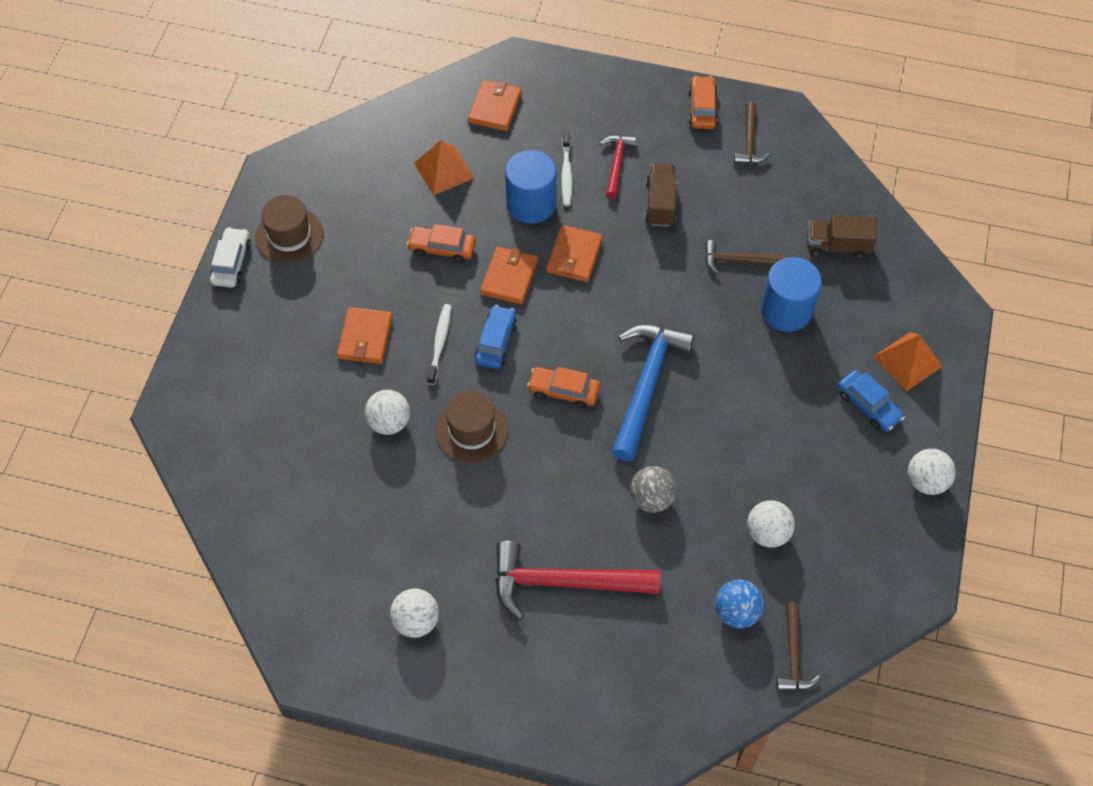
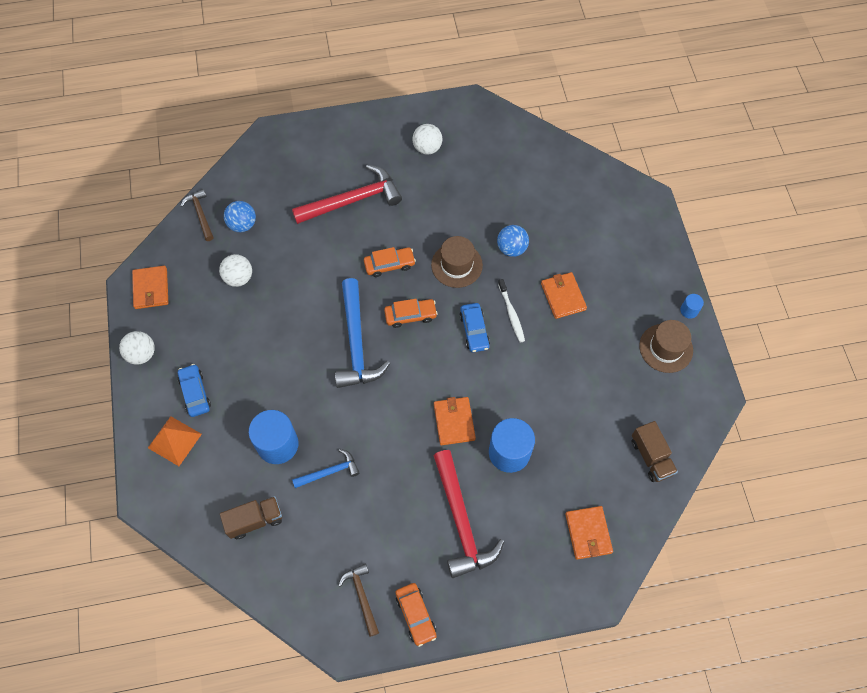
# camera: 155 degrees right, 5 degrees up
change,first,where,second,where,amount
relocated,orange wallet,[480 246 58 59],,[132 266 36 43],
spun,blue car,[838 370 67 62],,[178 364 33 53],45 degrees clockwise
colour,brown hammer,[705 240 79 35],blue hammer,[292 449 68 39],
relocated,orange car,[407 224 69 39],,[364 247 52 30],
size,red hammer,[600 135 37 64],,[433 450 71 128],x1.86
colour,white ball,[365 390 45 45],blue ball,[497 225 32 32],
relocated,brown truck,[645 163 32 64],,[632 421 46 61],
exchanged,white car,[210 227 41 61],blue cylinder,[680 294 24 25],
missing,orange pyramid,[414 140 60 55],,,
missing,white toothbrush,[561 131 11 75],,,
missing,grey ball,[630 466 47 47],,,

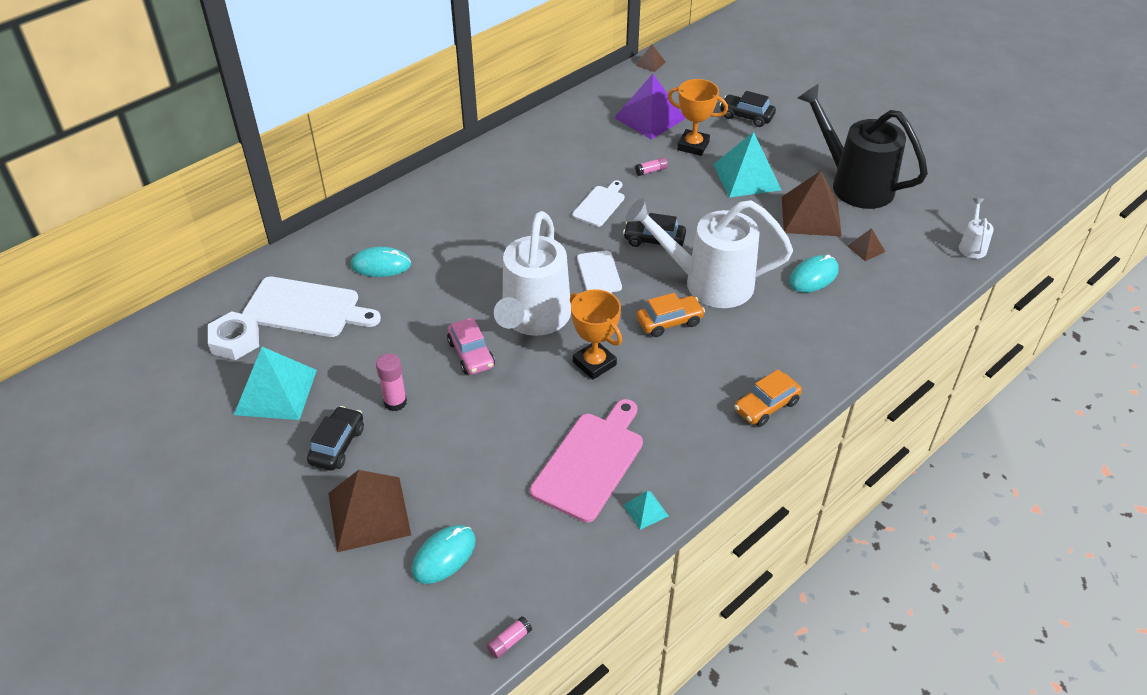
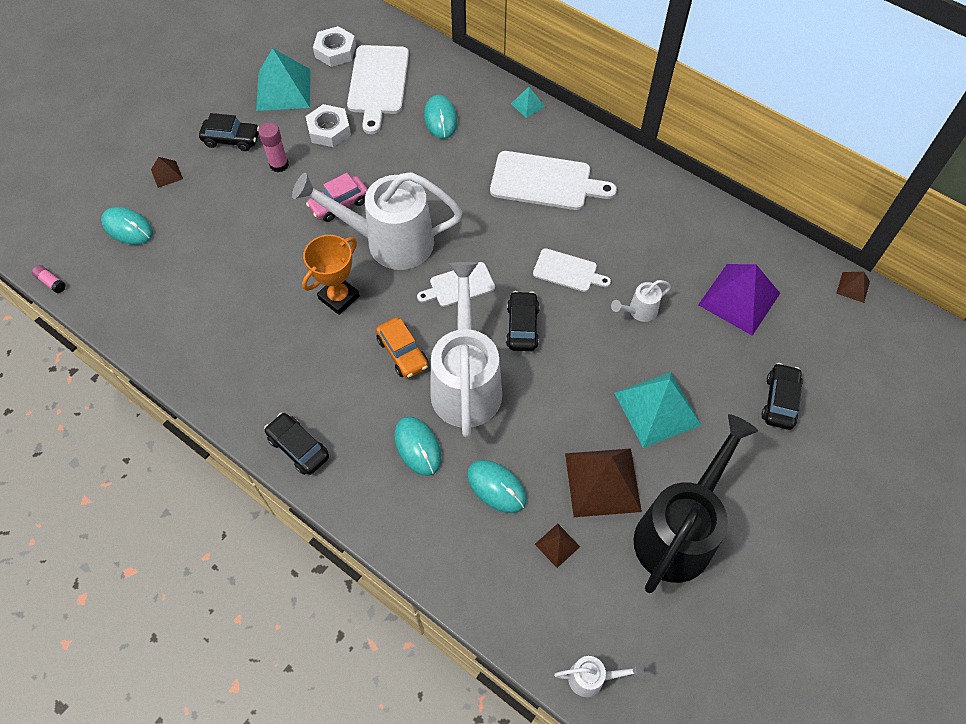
# camera: 80 degrees right, 15 degrees up
change,first,where,second,where,amount
size,brown pyramid,[328 470 83 82],,[151 157 32 31],x0.46
colour,orange car,[734 369 68 58],black car,[264 413 65 62],
appeared,,,white nut,[305 104 46 43],
appeared,,,turquoise mouse,[394 417 48 59],
appeared,,,white cutting board,[490 151 127 59],
relocated,turquoise pyramid,[623 491 45 39],,[511 87 34 31],
exchanged,pink glue stick,[635 157 33 19],white watering can,[611 280 60 42],
missing,pink cutting board,[530 399 113 124],,,
missing,orange trophy,[668 79 60 77],,,

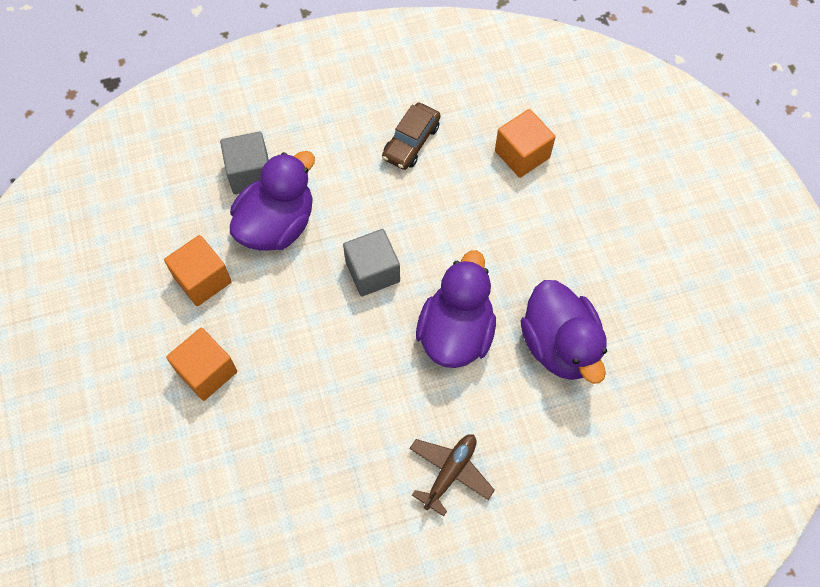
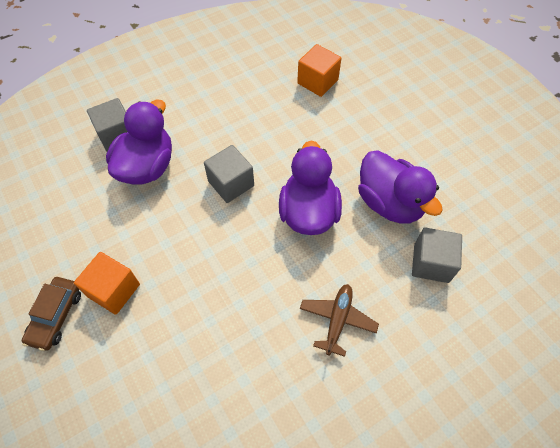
# camera: 15 degrees left, 5 degrees down
change,first,where,second,where,amount
relocated,brown car,[382 103 59 67],,[21 277 60 74],
appeared,,,grey cube,[412 227 50 56],
missing,orange cube,[164 235 68 71],,,

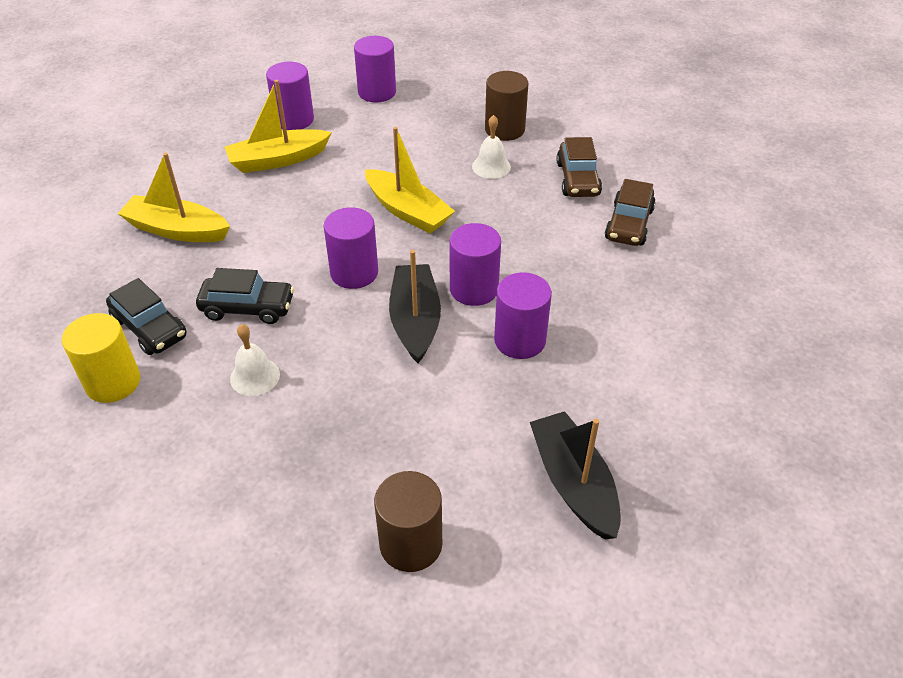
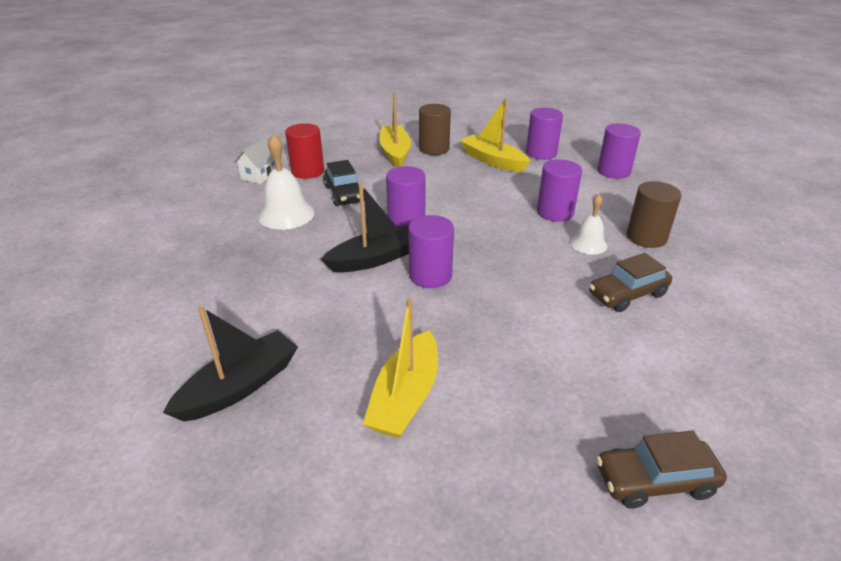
# camera: 65 degrees right, 10 degrees down
change,first,where,second,where,amount
exchanged,yellow cylinder,[62 313 78 90],white house,[234 137 41 47],
size,white bell,[230 324 50 72],,[258 134 56 96],x1.63
exchanged,black car,[106 278 80 77],red cylinder,[285 123 39 56],
relocated,yellow boat,[365 127 90 106],,[363 298 75 140],
relocated,brown cylinder,[374 471 68 101],,[419 104 32 51],
relocated,purple cylinder,[494 272 58 87],,[537 159 45 63],
relocated,brown car,[605 179 51 67],,[596 431 131 78],

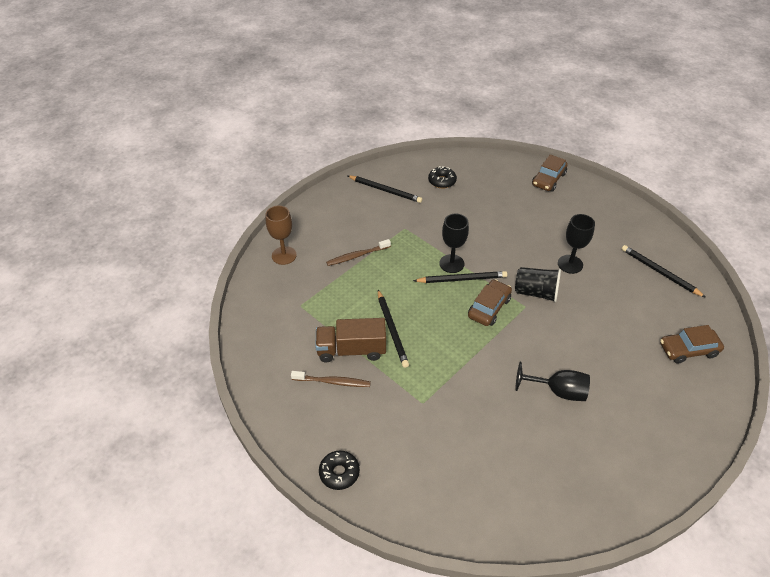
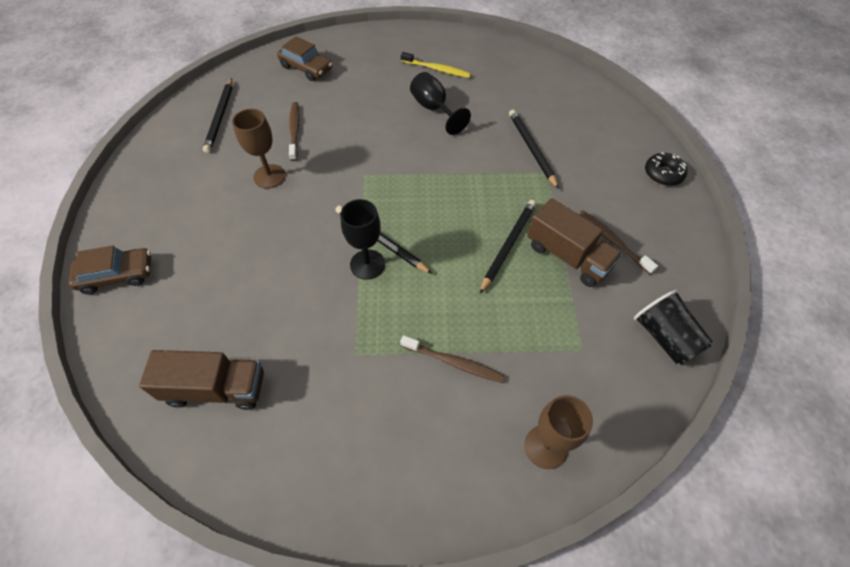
# camera: 135 degrees left, 10 degrees up
change,first,where,second,where,amount
exchanged,black donut,[428 166 29 22],brown truck,[139 350 125 60],
colour,black goblet,[558 214 37 60],brown goblet,[232 109 53 79],
appeared,,,brown toothbrush,[289 102 10 59],
appeared,,,yellow toothbrush,[401 52 70 26],
relocated,black pencil,[348 176 74 27],,[509 110 50 79],
relocated,black cup,[515 267 46 36],,[634 290 79 75],
missing,brown car,[468 279 44 47],,,

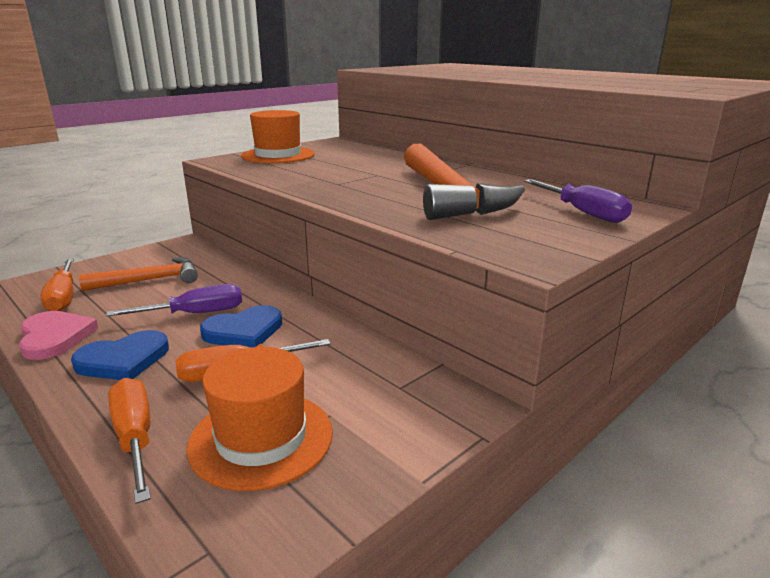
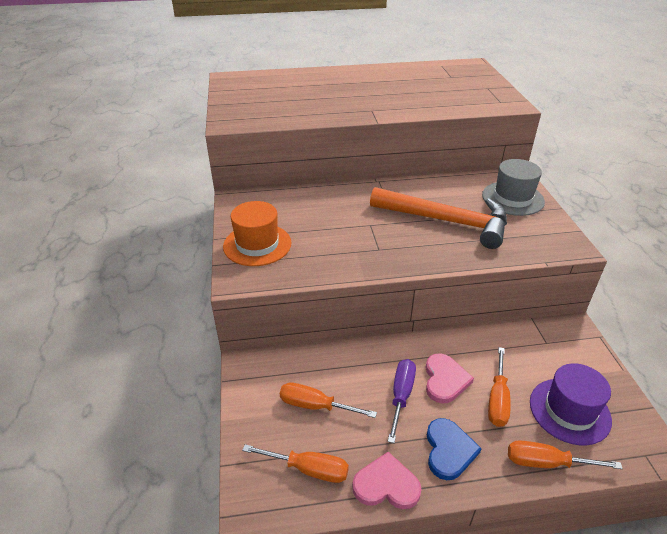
# camera: 55 degrees left, 15 degrees up
change,first,where,second,where,amount
exchanged,orange hammer,[79 257 119 34],orange screwdriver,[280 382 97 36],
colour,blue heart,[200 305 82 42],pink heart,[425 353 49 51],
exchanged,purple screwdriver,[524 179 108 44],grey hat,[482 159 63 57],
colour,orange hat,[186 347 147 144],purple hat,[530 363 82 82],

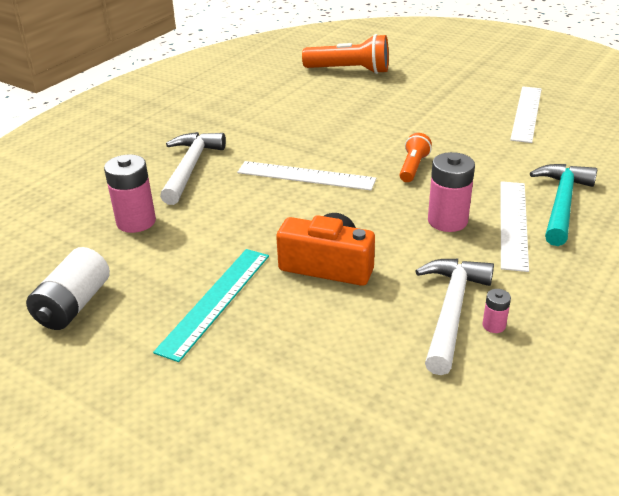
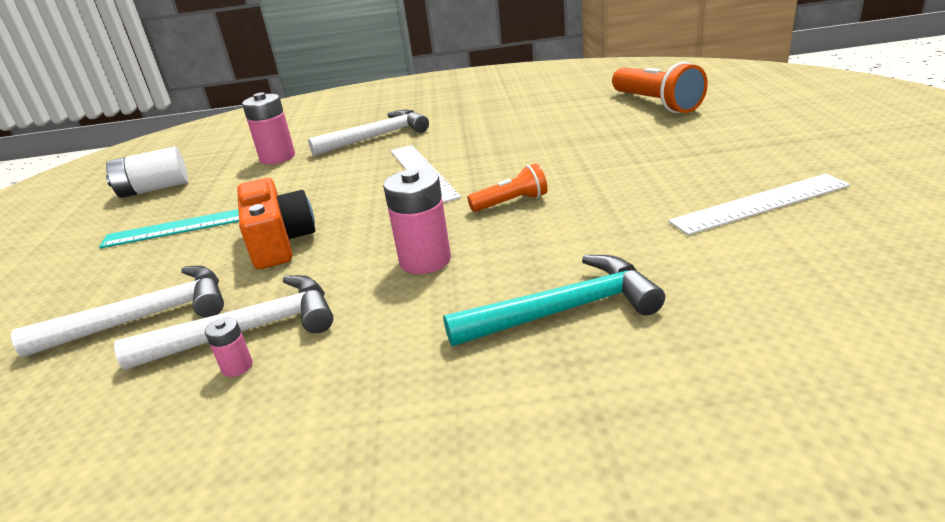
# camera: 55 degrees right, 5 degrees down
change,first,where,second,where,amount
appeared,,,white hammer,[11 265 213 92],
missing,white ruler,[501 181 28 91],,,

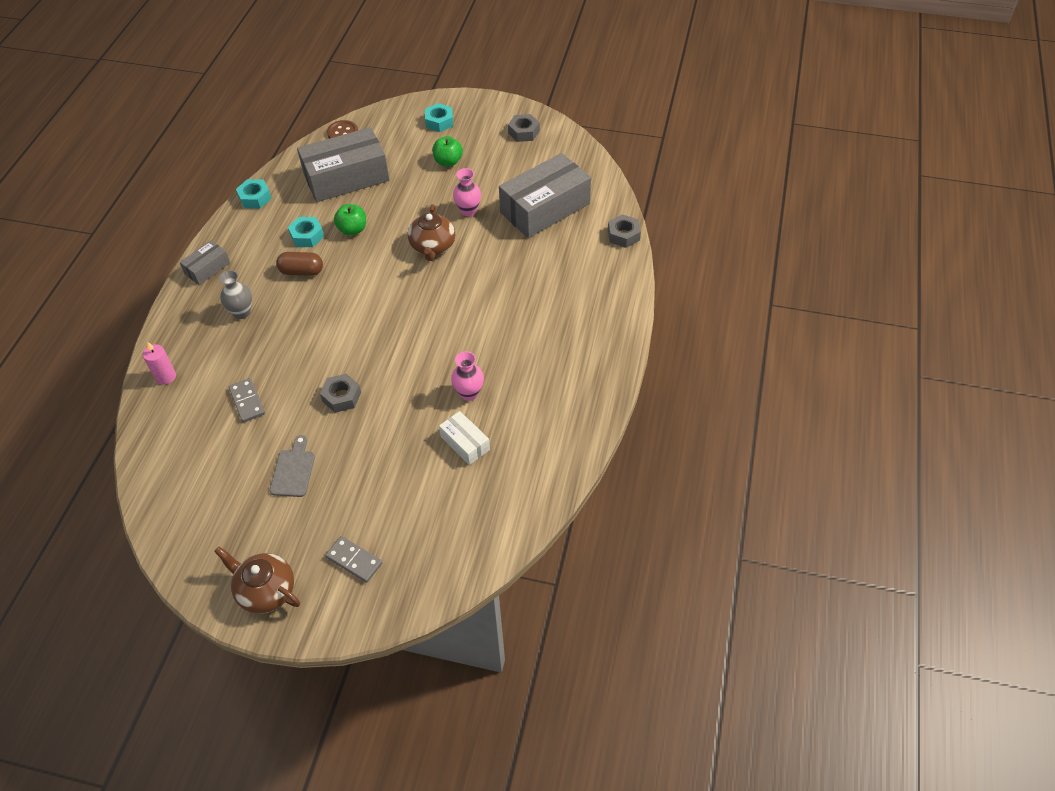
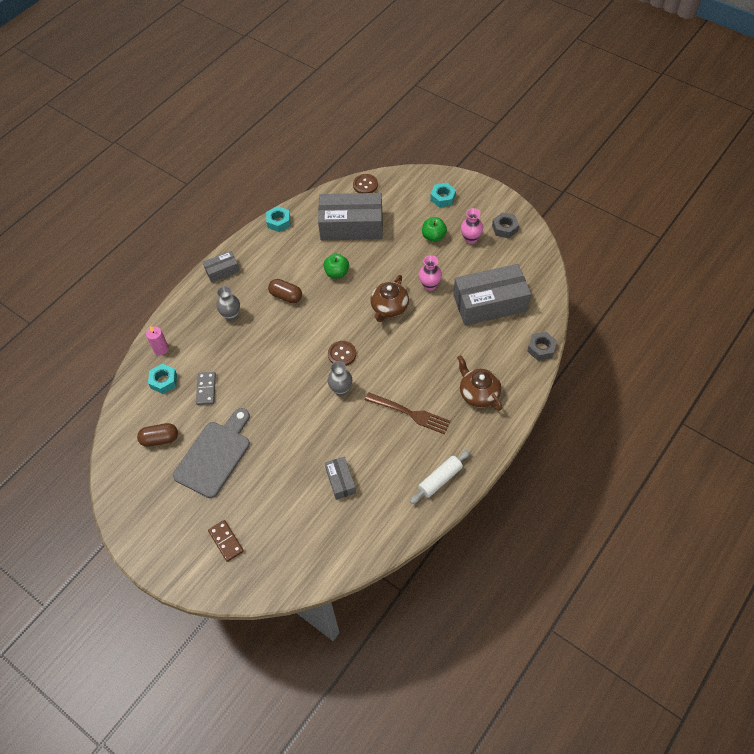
# camera: 25 degrees right, 5 degrees up
change,first,where,second,where,amount
appeared,,,brown capsule,[137 423 41 24],
relocated,turquoise nut,[288 217 36 30],,[148 363 29 31],
size,grey cutting board,[270 435 45 62],,[173 408 77 90],x1.87
colour,grey domino,[325 536 57 47],brown domino,[208 520 36 42],
colour,white box,[439 411 51 54],grey box,[325 456 31 44],
appeared,,,brown button,[328 341 28 25],
appeared,,,grey vase,[328 361 24 35],
appeared,,,brown fork,[365 392 86 42],
appeared,,,white rolling pin,[410 450 60 54],
relocated,brown teapot,[214 547 86 67],,[457 355 45 56],
relocated,pink vase,[451 351 33 50],,[461 208 22 36],
missing,grey nut,[320 374 41 39],,,

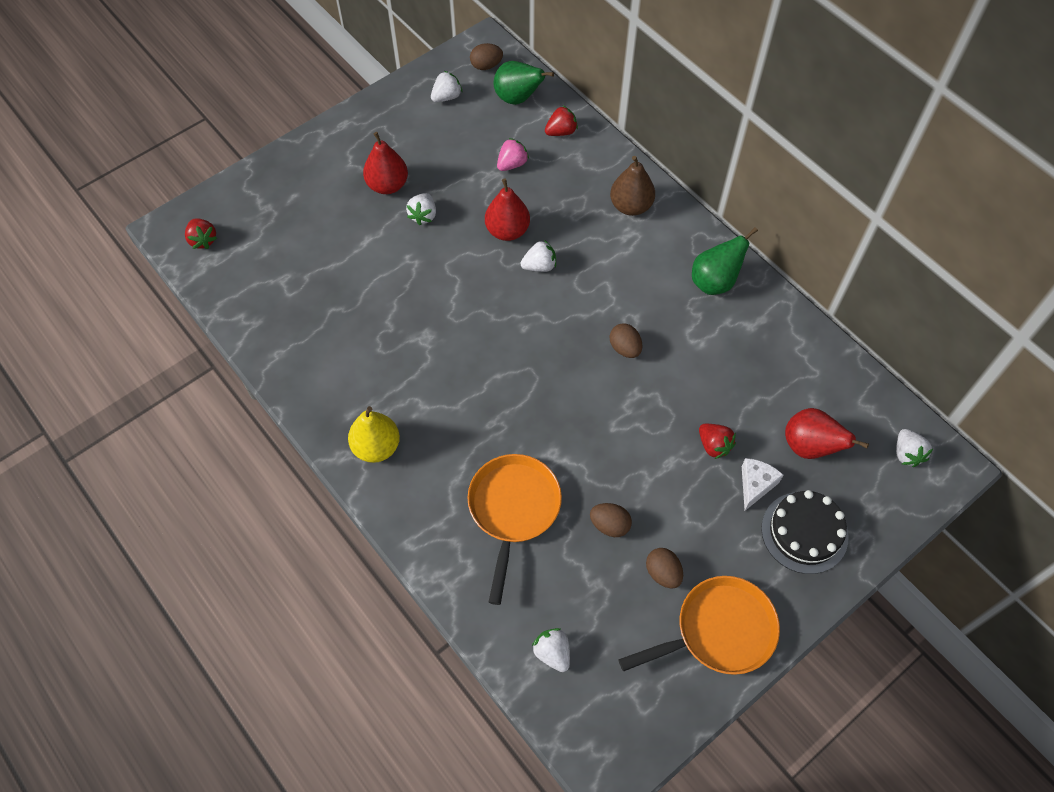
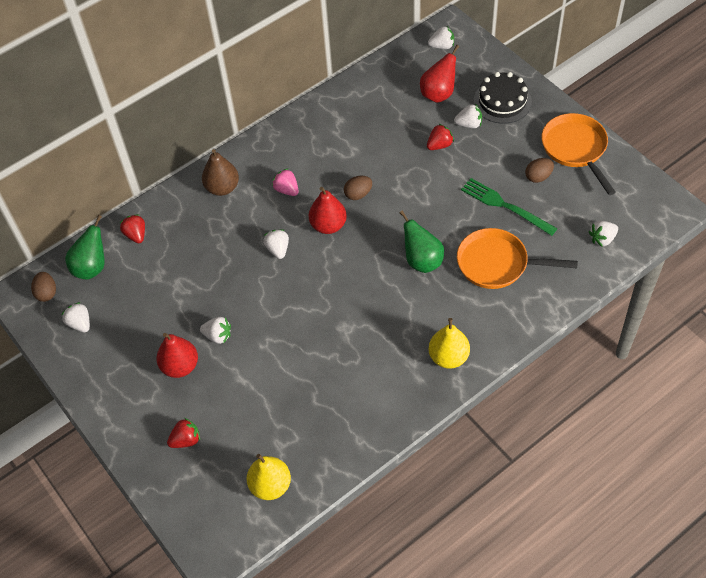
# camera: 85 degrees left, 5 degrees down
change,first,where,second,where,amount
relocated,red strawberry,[185 218 32 31],,[167 418 33 30],
appeared,,,yellow pear,[246 454 45 46],
relocated,pink strawberry,[497 138 32 33],,[272 169 27 27],
relocated,red pear,[485 178 45 63],,[309 187 38 47],
relocated,green pear,[692 227 66 68],,[400 211 44 62],
exchanged,white cheese,[742 458 41 53],white strawberry,[454 104 28 24],
exchanged,brown egg,[590 503 42 34],green fork,[461 178 97 58],

